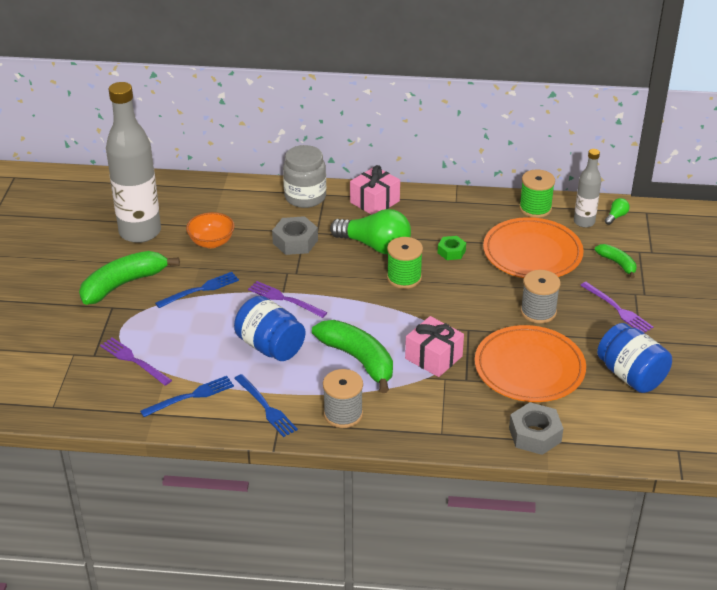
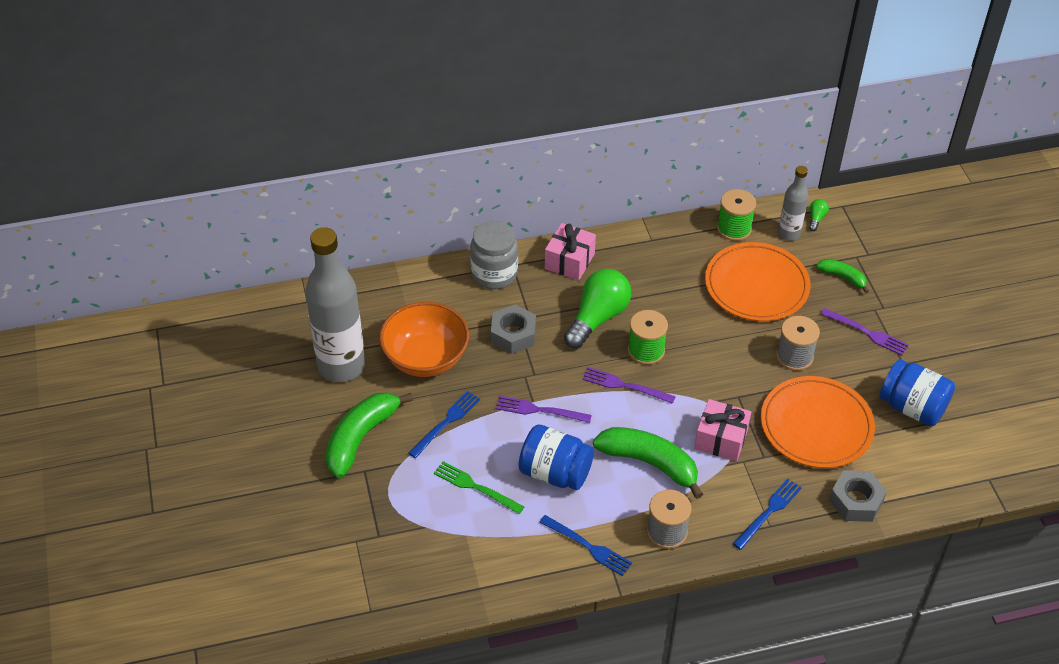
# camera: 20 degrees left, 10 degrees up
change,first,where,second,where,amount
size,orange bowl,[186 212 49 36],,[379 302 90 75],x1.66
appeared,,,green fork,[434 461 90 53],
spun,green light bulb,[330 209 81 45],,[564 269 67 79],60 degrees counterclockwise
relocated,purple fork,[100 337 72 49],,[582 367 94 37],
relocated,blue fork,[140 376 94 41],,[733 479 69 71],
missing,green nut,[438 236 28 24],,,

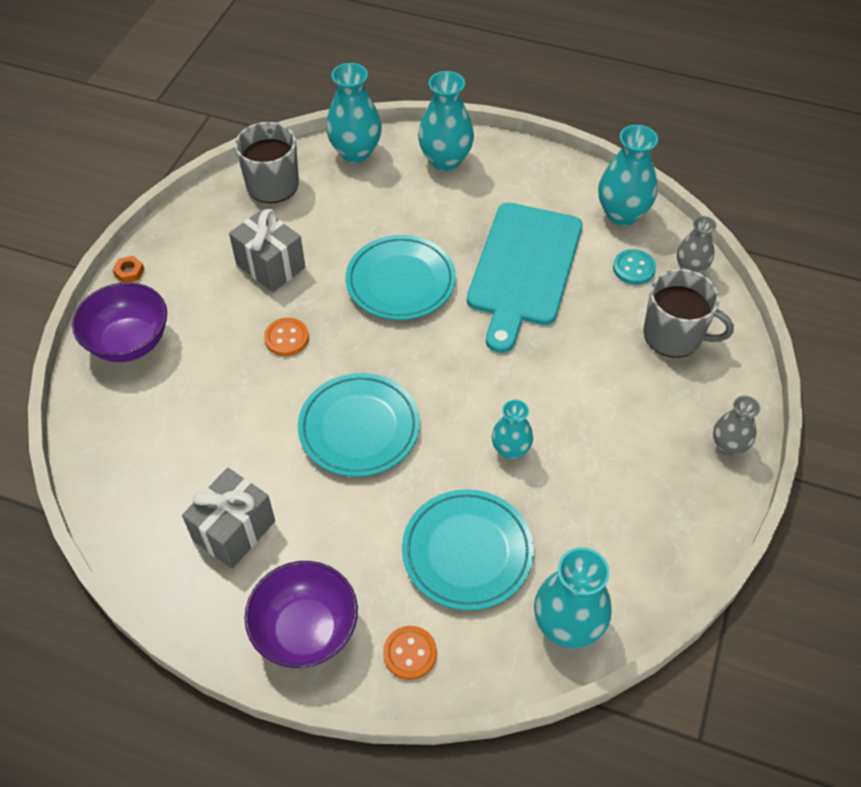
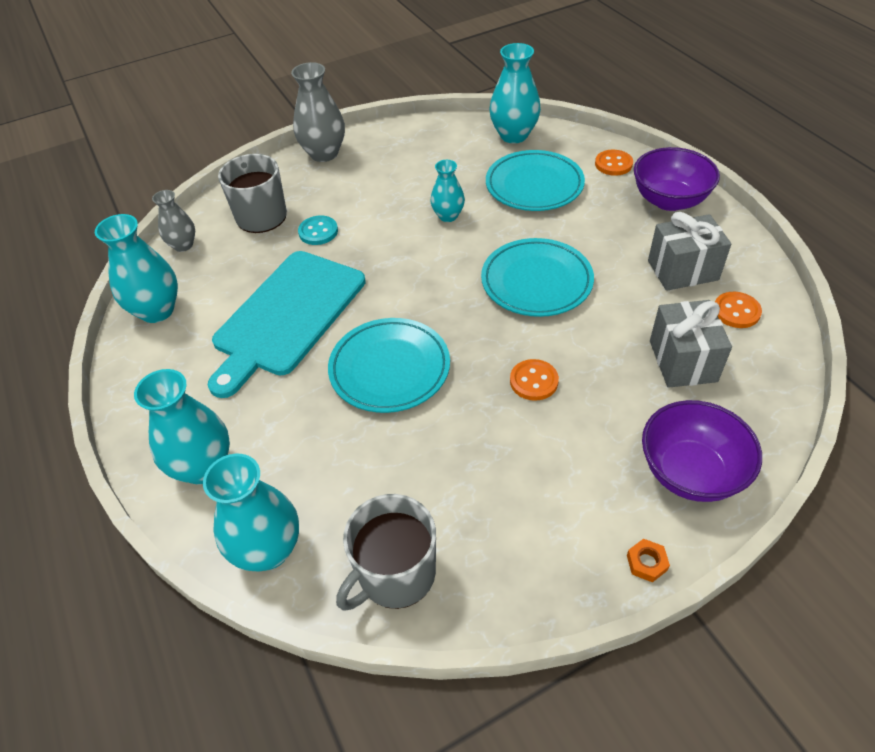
# camera: 135 degrees left, 5 degrees down
change,first,where,second,where,amount
spun,turquoise cutting board,[467 203 116 150],,[208 251 158 147],150 degrees clockwise
size,grey vase,[713 396 47 60],,[291 62 54 100],x1.64
relocated,turquoise button,[613 249 43 36],,[298 216 40 29],
relocated,grey gift,[229 209 76 83],,[650 300 82 88],
appeared,,,orange button,[715 292 47 36],

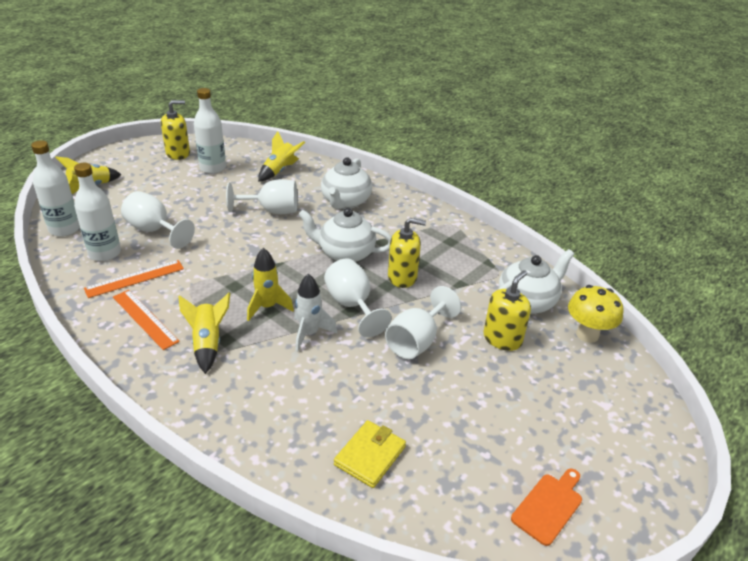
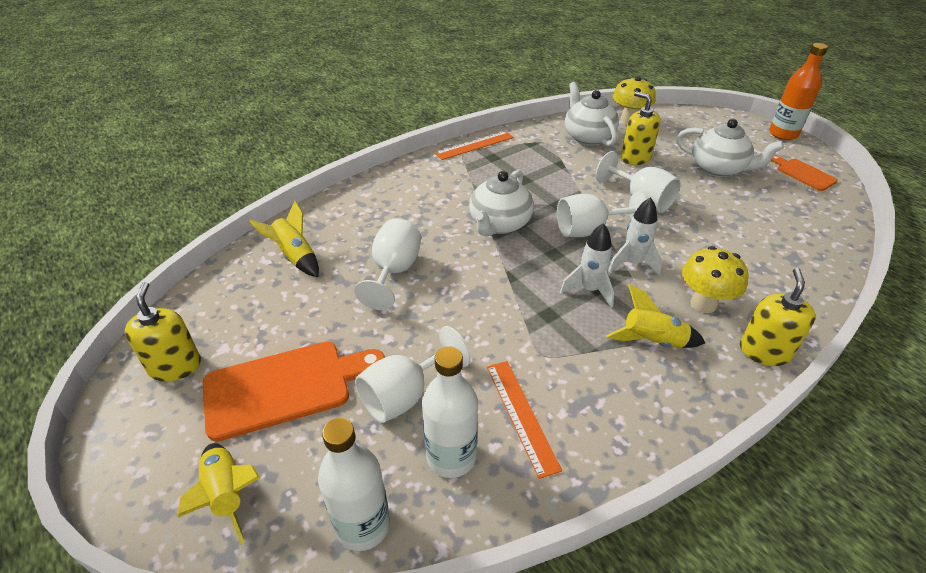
# camera: 75 degrees left, 5 degrees up
change,first,where,second,where,amount
appeared,,,orange cutting board,[202 341 183 101],
relocated,orange ruler,[113 290 67 60],,[435 131 79 29],
colour,yellow rocket,[247 248 47 73],white rocket,[560 223 54 85],
relocated,white teapot,[321 157 51 52],,[676 119 108 58],
appeared,,,yellow mushroom,[682 246 66 67],
relocated,yellow soap dispenser,[388 218 38 70],,[740 268 76 98],
appeared,,,orange bottle,[769 43 59 97],
missing,white bottle,[194 88 32 86],,,
missing,yellow wallet,[334 420 72 68],,,

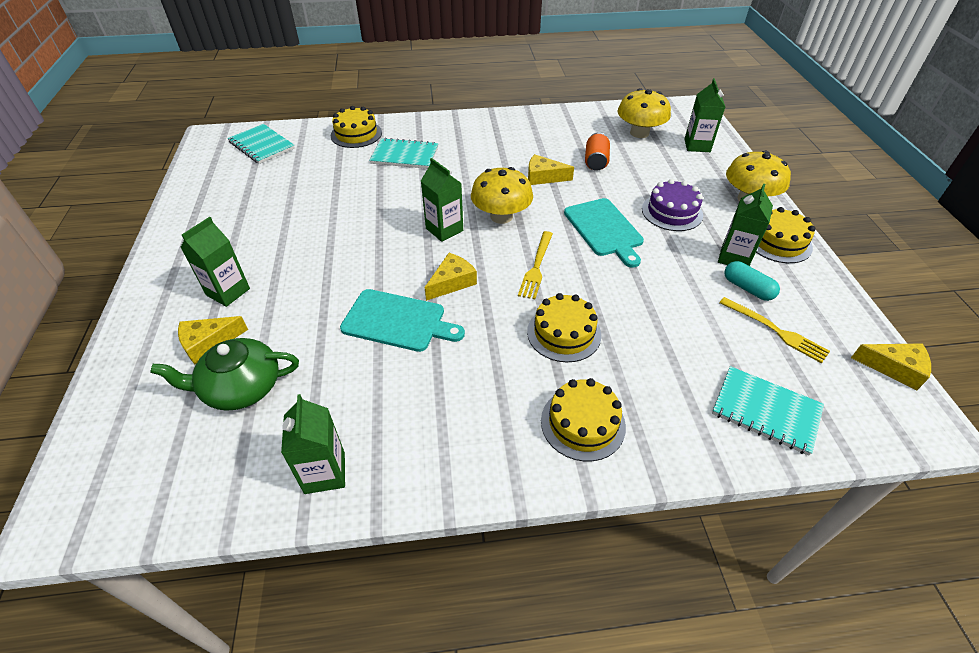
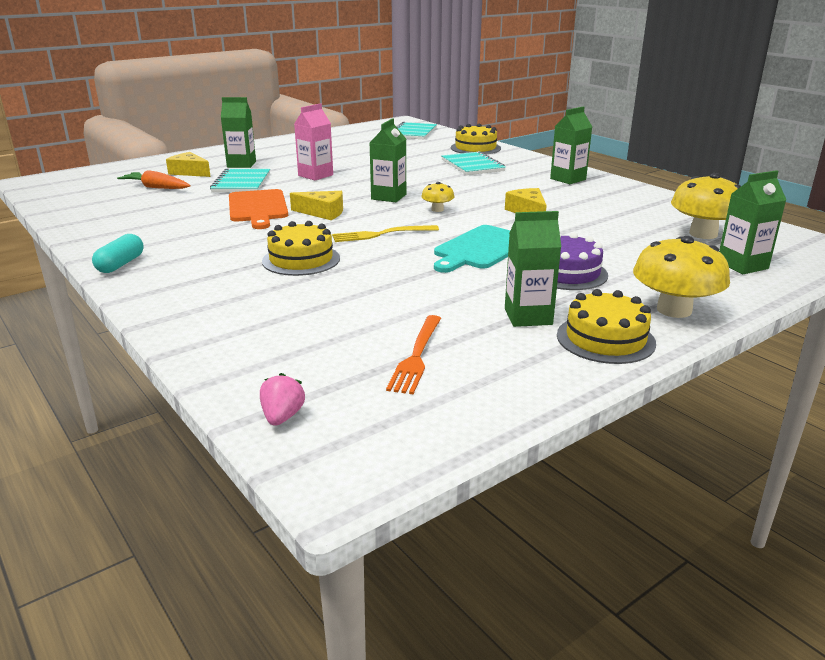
# camera: 60 degrees right, 20 degrees down
change,first,where,second,where,amount
relocated,turquoise capsule,[724 261 56 40],,[92 234 52 39],
exchanged,green teapot,[150 338 149 73],orange carrot,[117 170 74 19],
relocated,turquoise notebook,[712 366 112 90],,[210 168 60 24],
colour,turquoise cutting board,[340 289 125 63],orange cutting board,[229 189 59 40],
appeared,,,pink strawberry,[260 373 45 53],
appeared,,,pink carton,[294 103 39 77],
colour,yellow fork,[719 297 111 66],orange fork,[386 315 55 79],
size,yellow mushroom,[471 167 62 57],,[421 182 34 30],x0.50
relocated,green carton,[281 394 64 100],,[550 106 42 78],
missing,yellow cake,[541 378 85 83],,,
missing,orange can,[585 132 25 39],,,
missing,yellow cheese,[851 343 80 47],,,

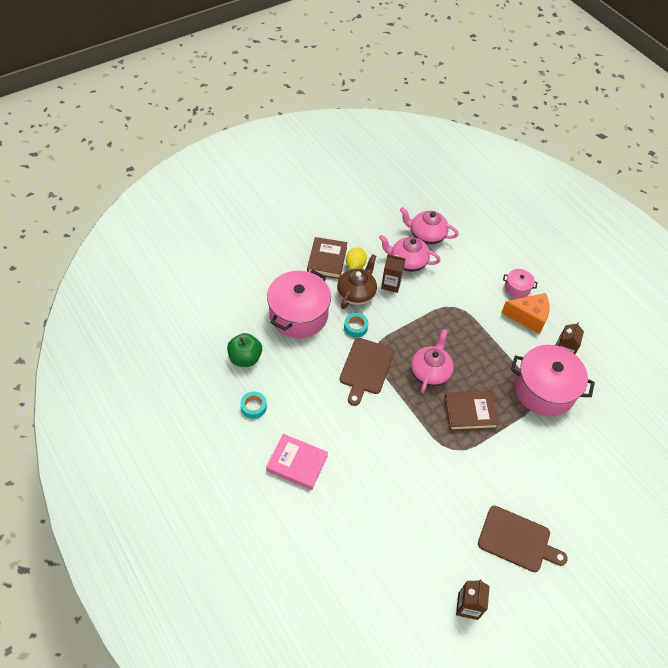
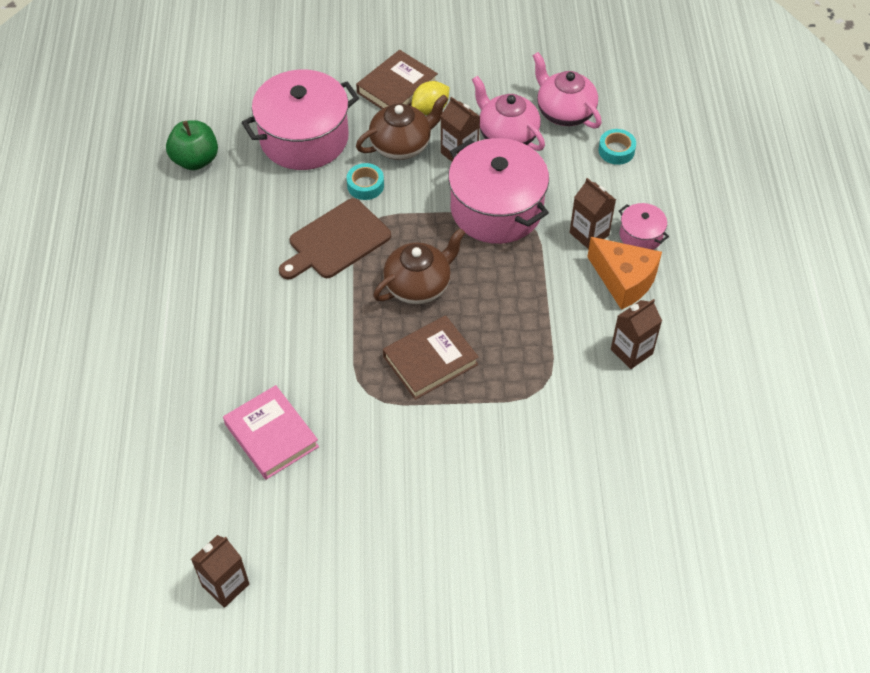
# camera: 35 degrees right, 0 degrees up
change,first,where,second,where,amount
relocated,pink book,[266 434 62 56],,[223 385 96 95],
colour,pink teapot,[411 329 43 64],brown teapot,[373 228 92 76],
spun,brown book,[444 391 55 40],,[383 315 96 85],60 degrees counterclockwise
relocated,pink pot,[511 345 84 71],,[448 138 101 106],
appeared,,,brown carton,[570 178 46 71],
relocated,turquoise tape,[240 392 27 27],,[598 129 38 36],
missing,brown cutting board,[478 506 90 66],,,

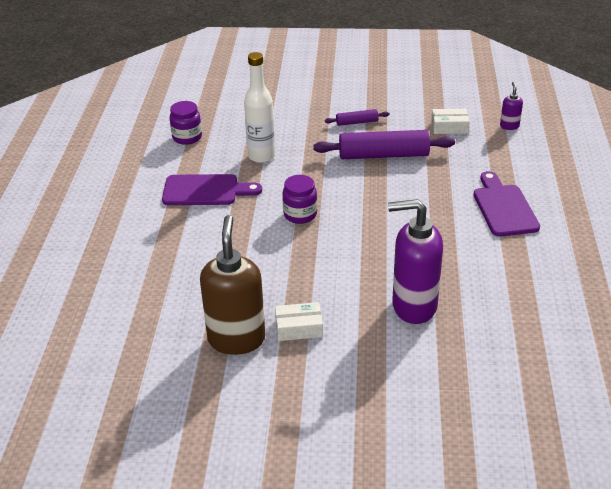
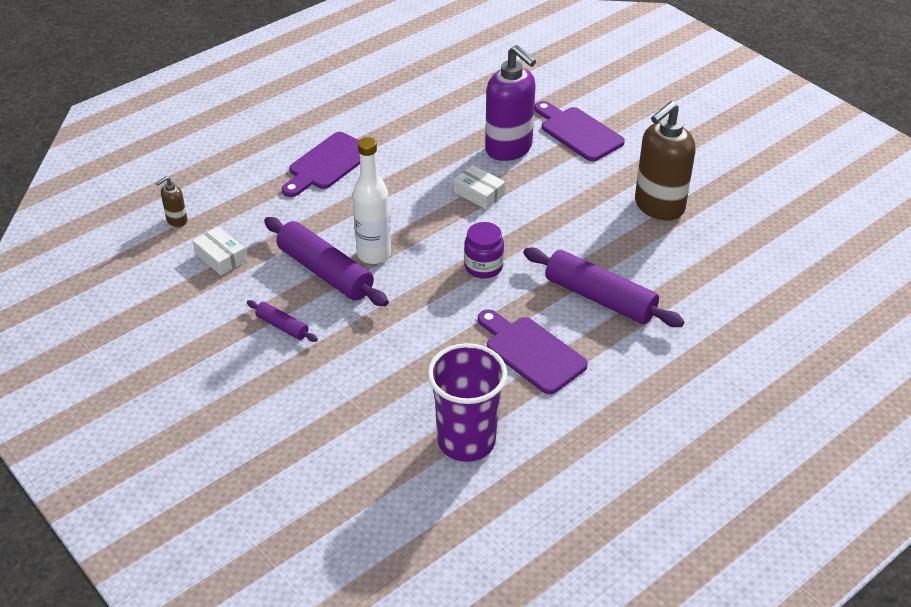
# camera: 135 degrees left, 5 degrees up
change,first,where,second,where,amount
colour,purple soap dispenser,[500 82 23 48],brown soap dispenser,[156 176 31 51],
relocated,white bottle,[244 52 31 111],,[352 137 39 127],
exchanged,purple jar,[170 101 32 44],purple cup,[427 343 80 119],
relocated,white box,[275 302 48 39],,[454 165 51 44],
appeared,,,purple rolling pin,[523 248 161 79],
appeared,,,purple cutting board,[534 101 91 60],

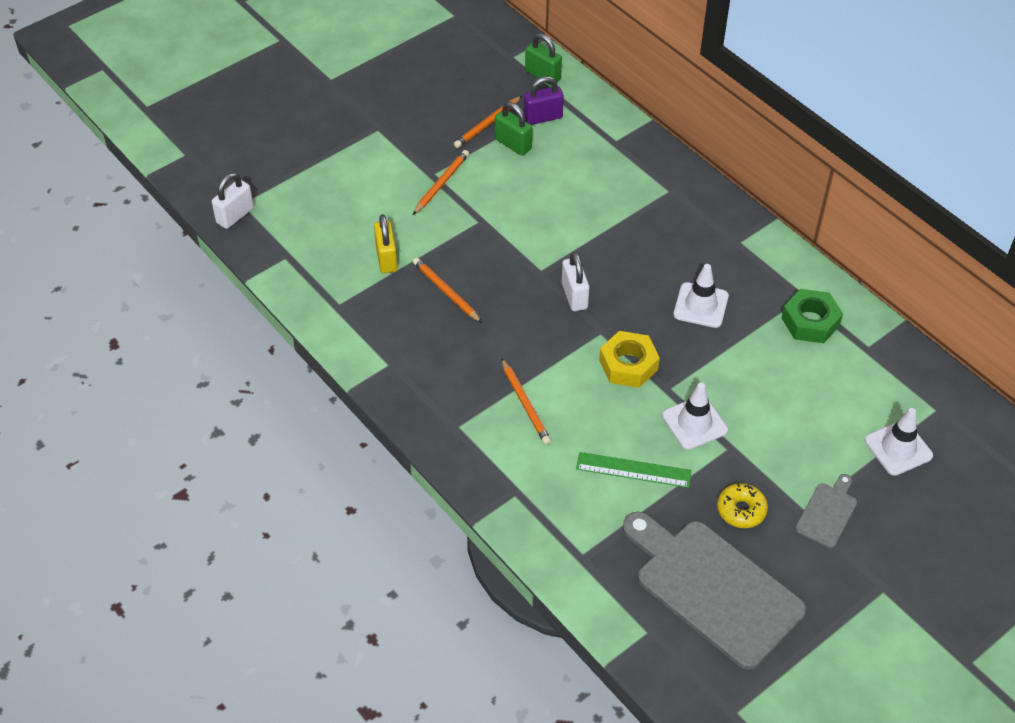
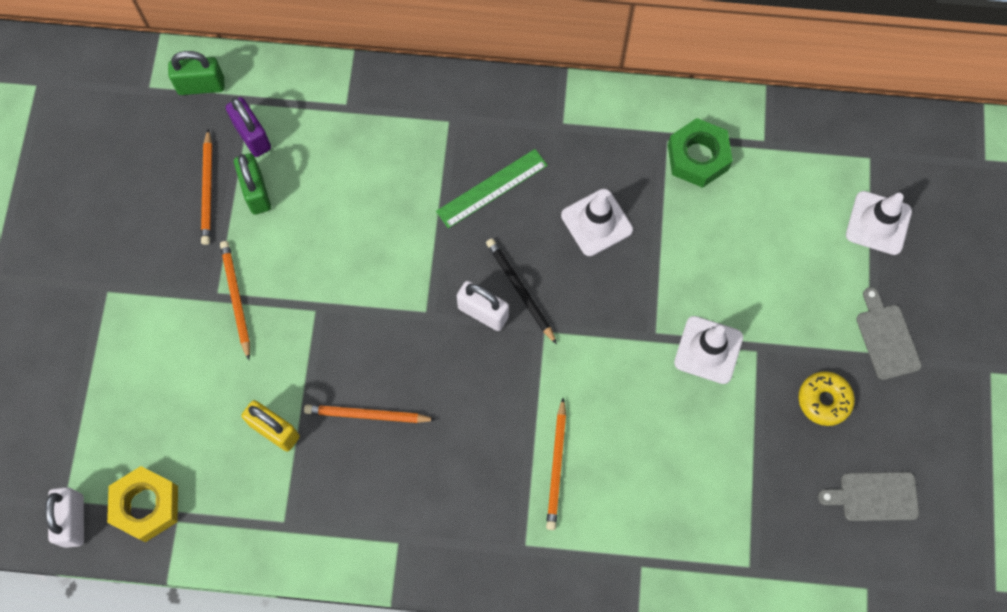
# camera: 45 degrees left, 20 degrees up
change,first,where,second,where,amount
relocated,yellow nut,[599 331 61 57],,[107 466 71 76],
spun,purple padlock,[524 76 40 49],,[226 97 45 60],60 degrees counterclockwise
spun,green padlock,[495 102 37 54],,[234 153 37 62],75 degrees clockwise
relocated,green ruler,[576 452 116 36],,[436 149 112 79],
appeared,,,black pencil,[486 239 71 106],
spun,orange pencil,[501 358 50 87],,[546 397 20 133],75 degrees clockwise
size,grey cutting board,[623 512 183 158],,[818 472 101 49],x0.45

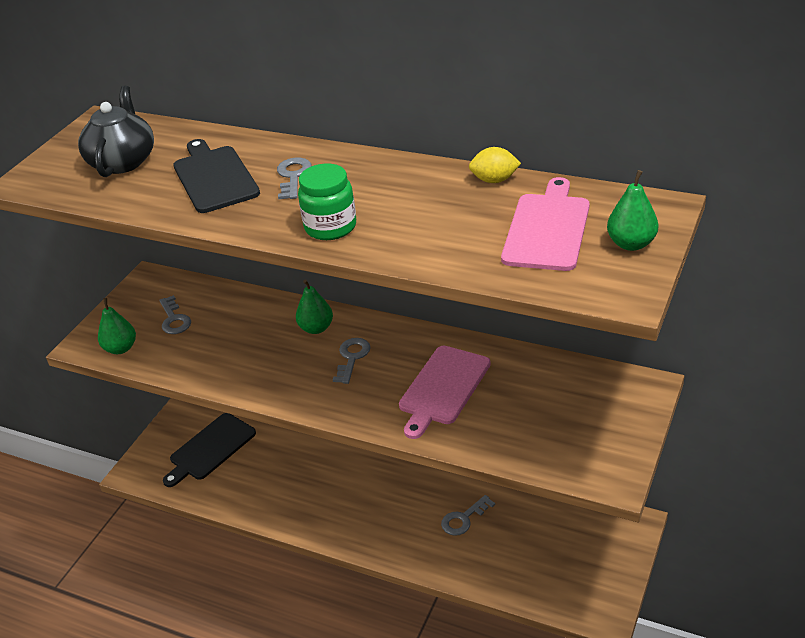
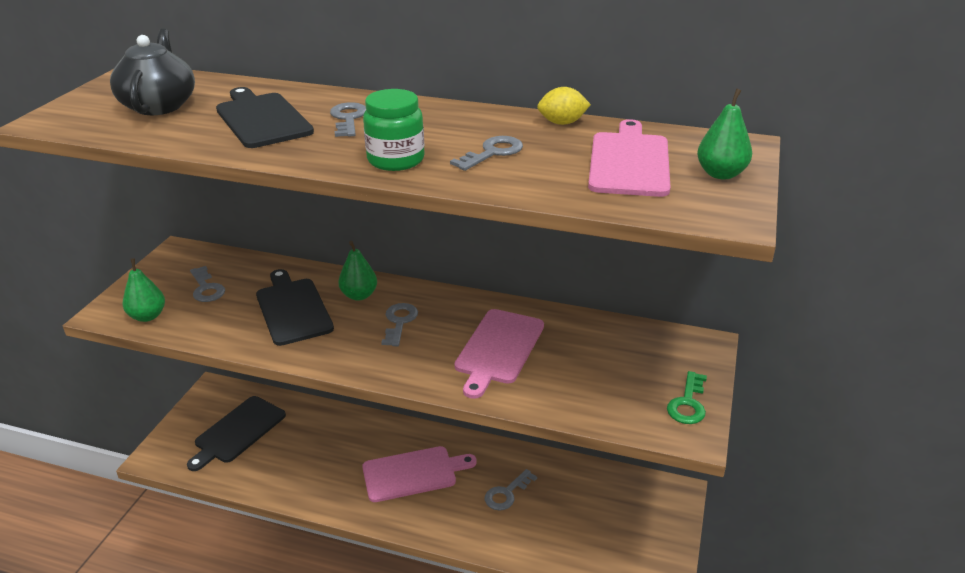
# camera: 10 degrees left, 5 degrees down
change,first,where,second,where,amount
appeared,,,black cutting board,[256 269 78 77],
appeared,,,pink cutting board,[362 446 115 56],
appeared,,,grey key,[450 136 73 35],
appeared,,,green key,[667 371 40 53],

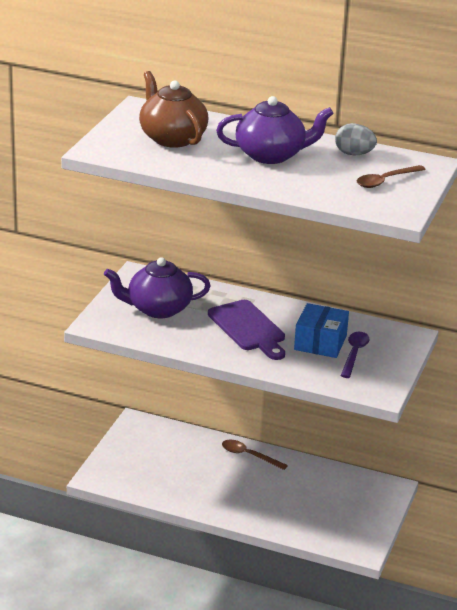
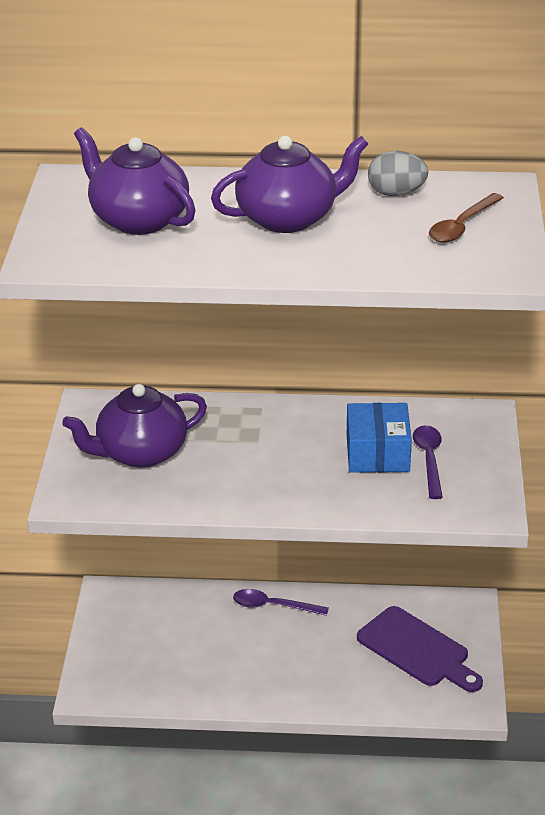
# camera: 15 degrees left, 5 degrees up
change,first,where,second,where,amount
colour,brown teapot,[139 71 69 77],purple teapot,[74 127 122 108],
colour,brown spoon,[222 440 66 30],purple spoon,[233 589 96 27],
relocated,purple cutting board,[208 300 77 60],,[357 606 126 86],

